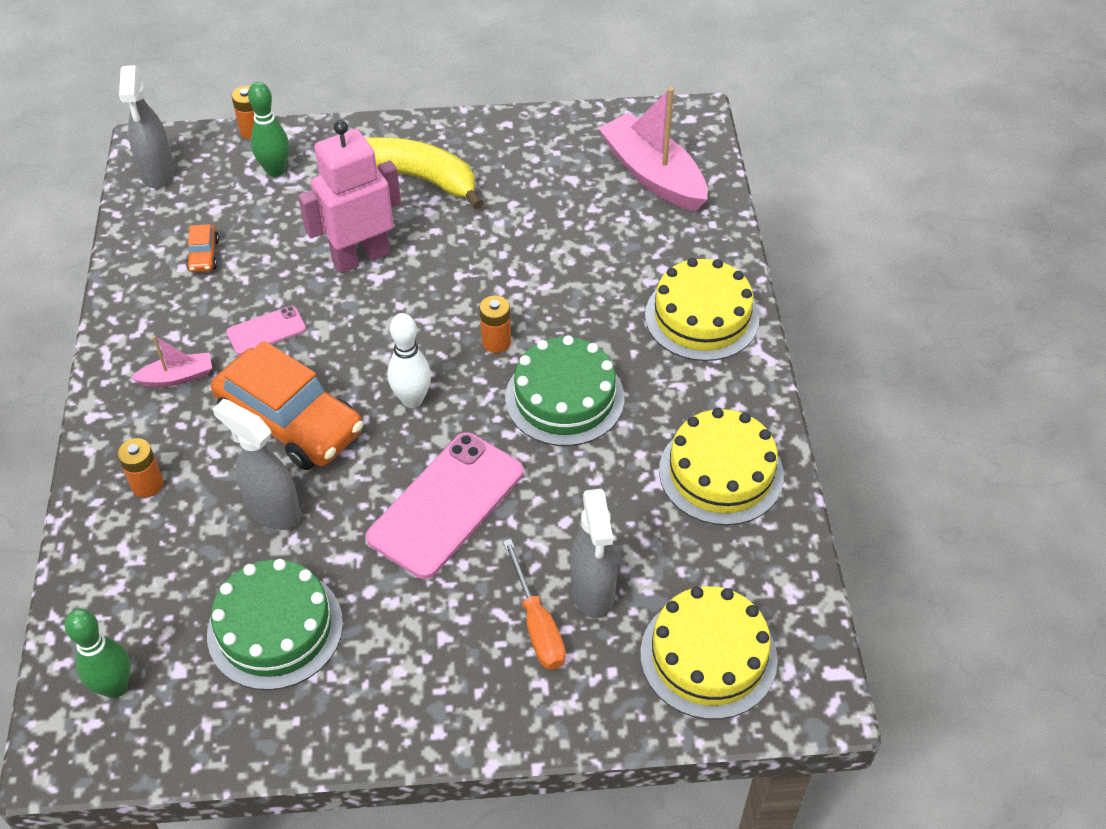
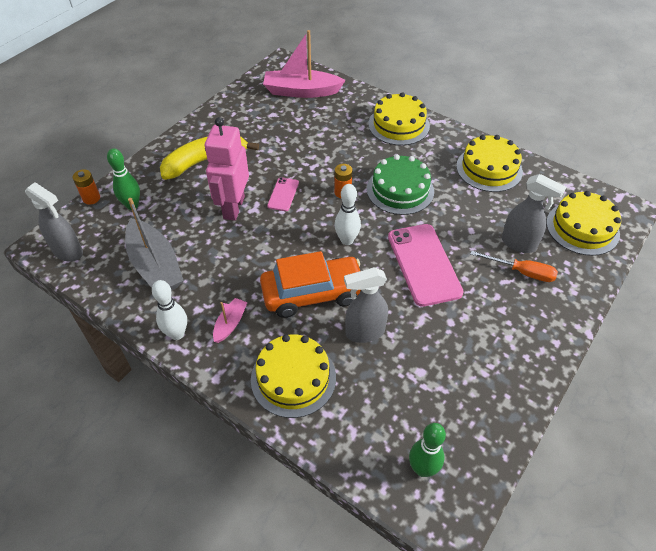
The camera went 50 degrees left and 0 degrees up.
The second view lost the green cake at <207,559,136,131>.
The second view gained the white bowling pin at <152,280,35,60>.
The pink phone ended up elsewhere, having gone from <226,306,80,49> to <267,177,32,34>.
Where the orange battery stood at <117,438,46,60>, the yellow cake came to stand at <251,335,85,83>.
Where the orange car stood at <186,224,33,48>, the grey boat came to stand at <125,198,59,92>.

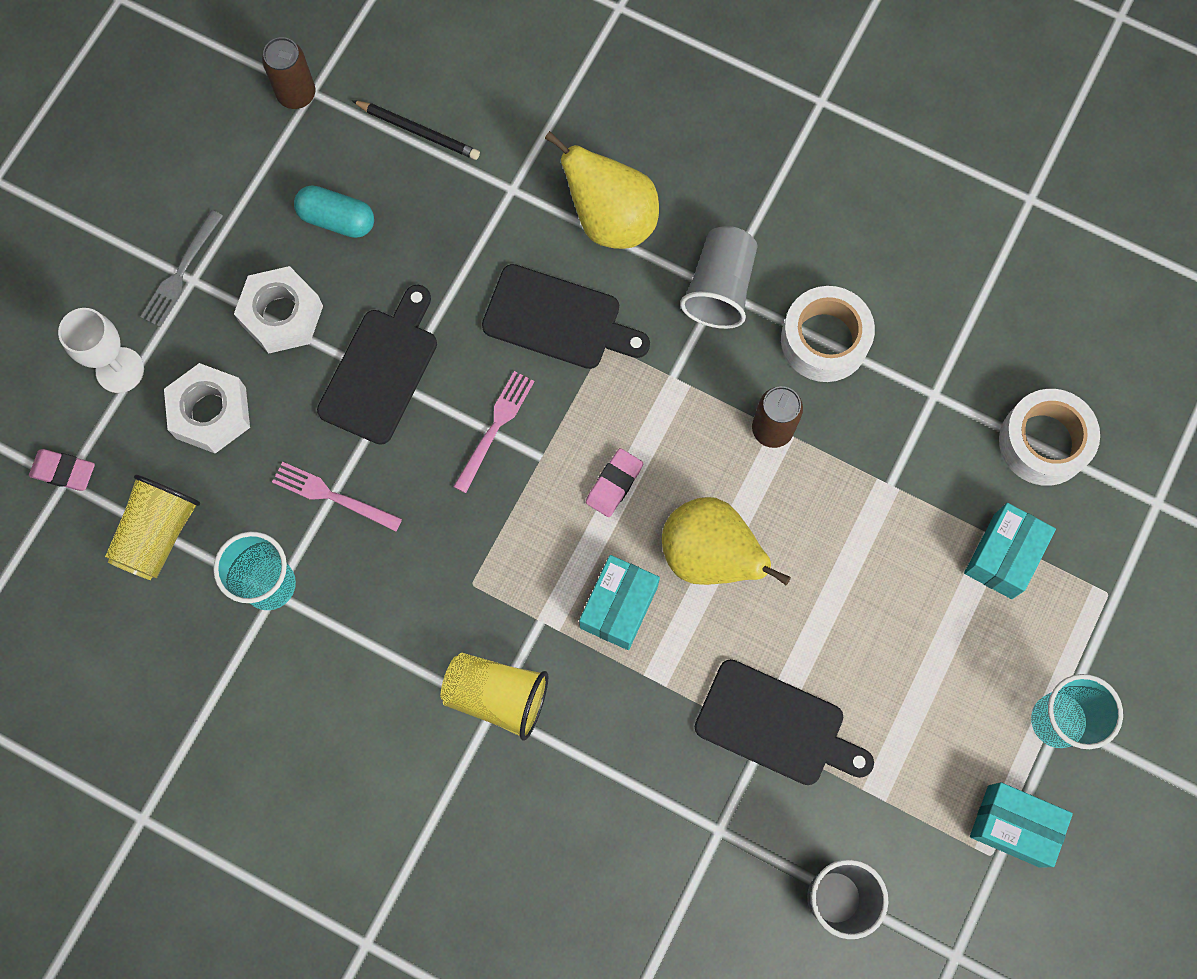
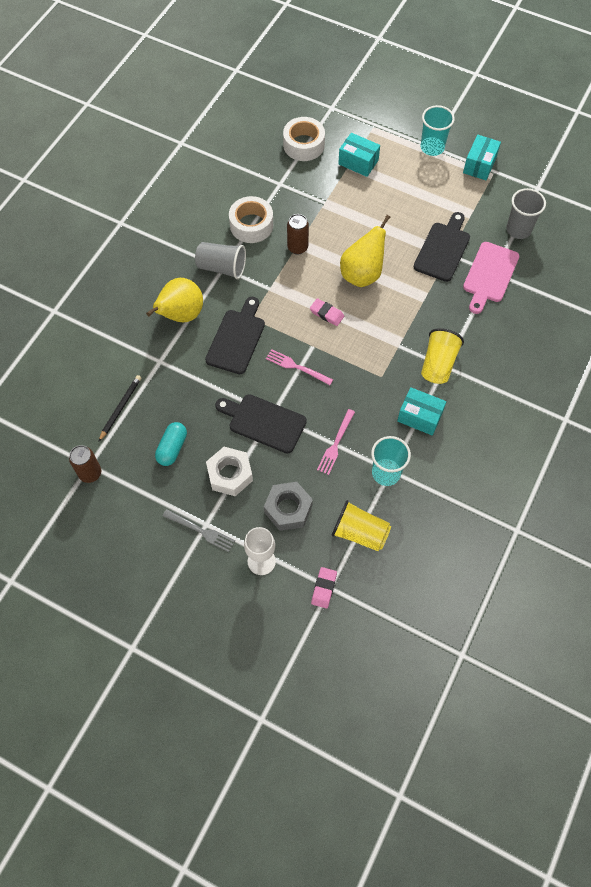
The camera went 90 degrees left and 10 degrees down.
The second view gained the pink cutting board at <463,242,56,72>.
The turquoise box ended up elsewhere, having gone from <579,555,81,95> to <397,387,49,49>.
What was the white nut at <164,363,86,91> turned into the grey nut at <264,482,49,49>.

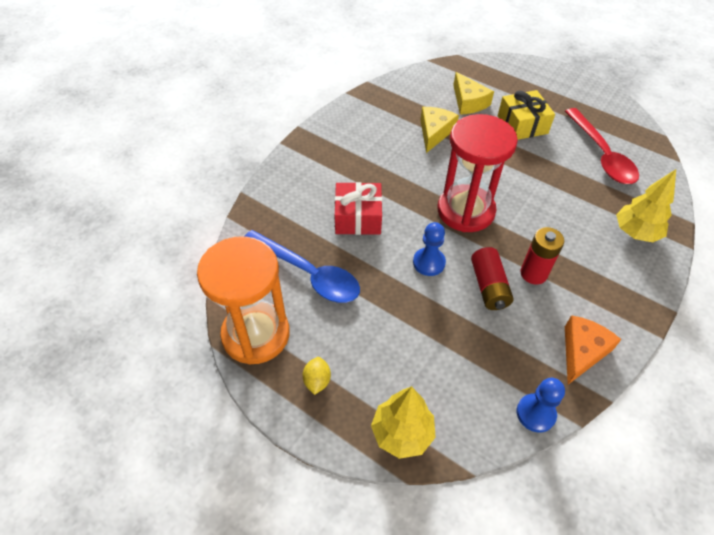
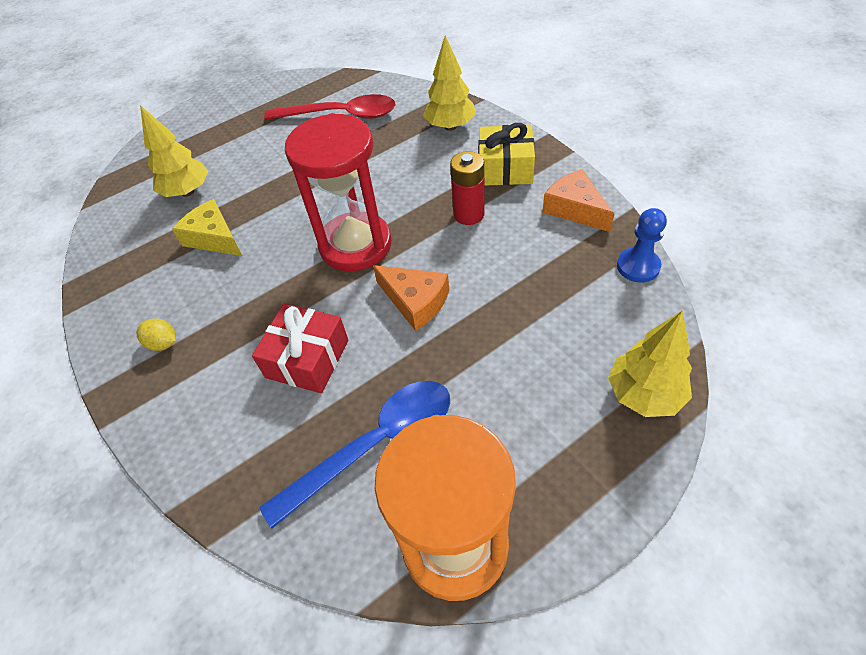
The camera went 65 degrees left and 0 degrees up.
The second view lost the red battery at <471,247,43,63>.
The yellow lemon ended up elsewhere, having gone from <303,357,28,38> to <137,318,39,33>.
The yellow gift ended up elsewhere, having gone from <498,90,57,50> to <478,123,57,63>.
Where the blue pawn stood at <413,222,33,54>, the orange cheese came to stand at <373,265,76,66>.
Where the yellow cheese stood at <453,72,41,43>, the yellow tree came to stand at <140,105,68,92>.

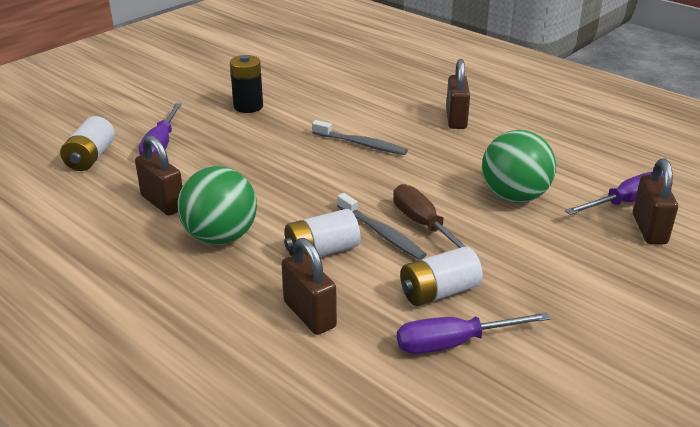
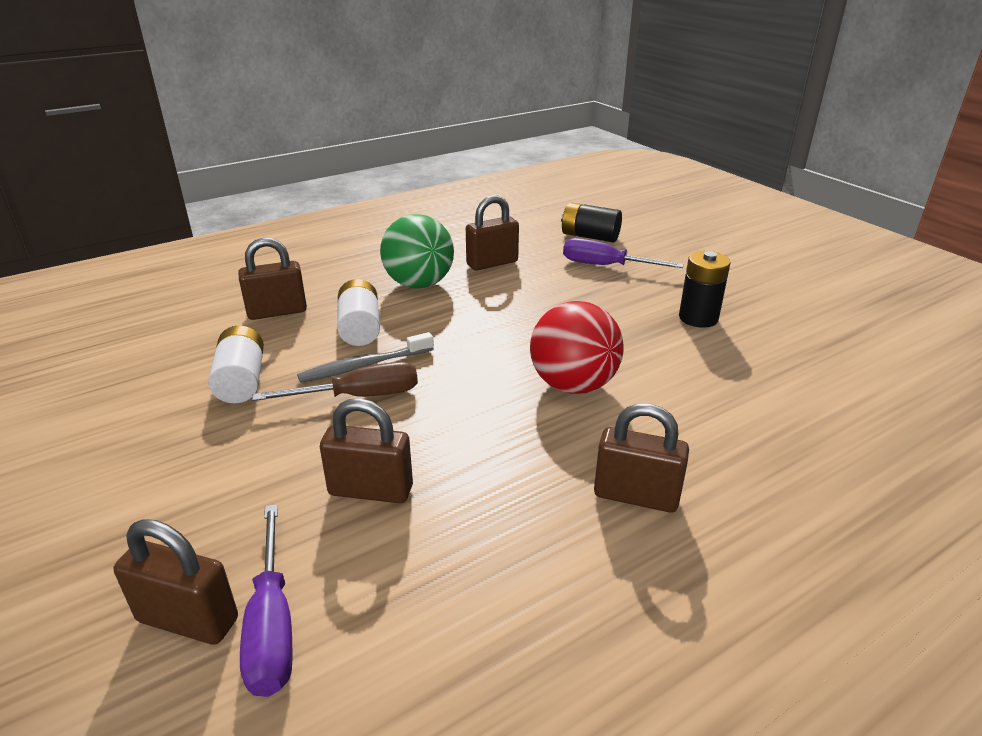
The camera went 105 degrees right and 0 degrees up.
The second view lost the purple screwdriver at <397,312,154,42>.
Where the grey toothbrush stood at <312,120,96,35>, the red ball came to stand at <530,301,94,93>.
Where the green ball stood at <482,130,74,73>, the brown padlock came to stand at <320,398,93,105>.
What was the white battery at <60,116,55,55> turned into the black battery at <561,202,61,41>.

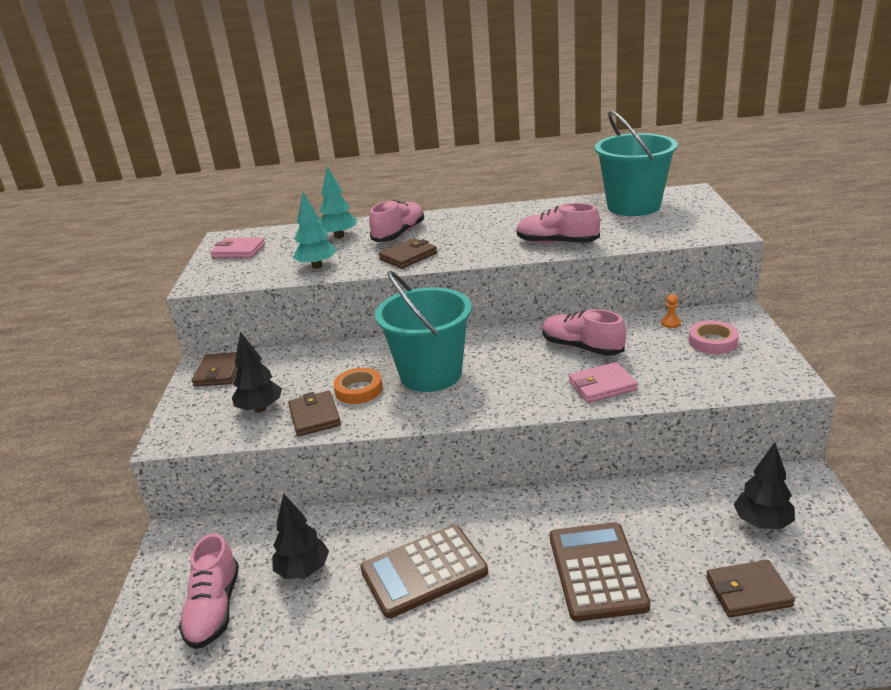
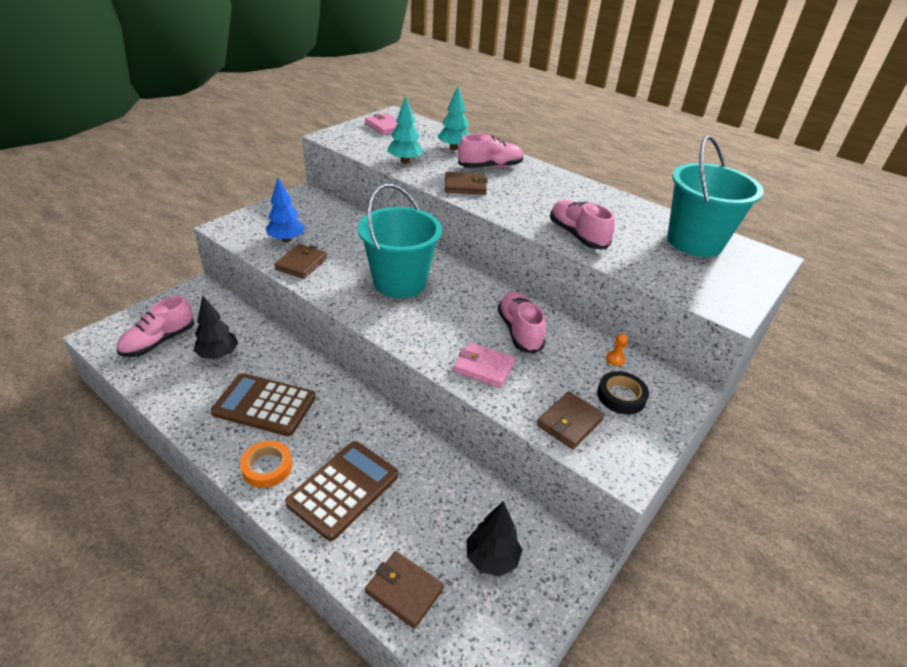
The camera went 35 degrees right and 10 degrees up.
The brown wallet ended up elsewhere, having gone from <192,352,46,35> to <537,391,68,58>.
The orange tape ended up elsewhere, having gone from <333,368,50,36> to <240,441,52,47>.
What was the black tree at <232,331,50,82> turned into the blue tree at <266,177,39,65>.
What was the pink tape at <689,321,50,33> turned into the black tape at <597,371,52,44>.

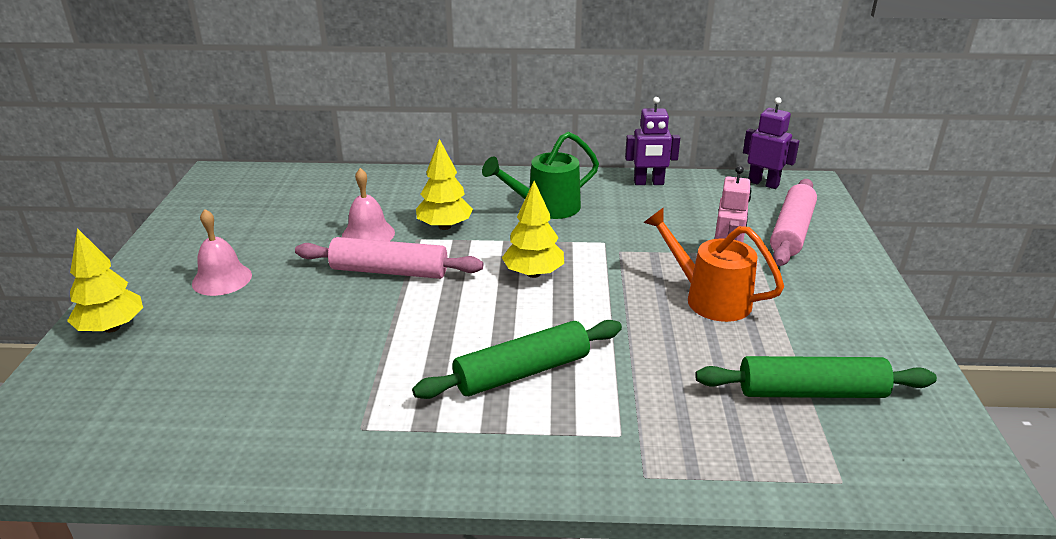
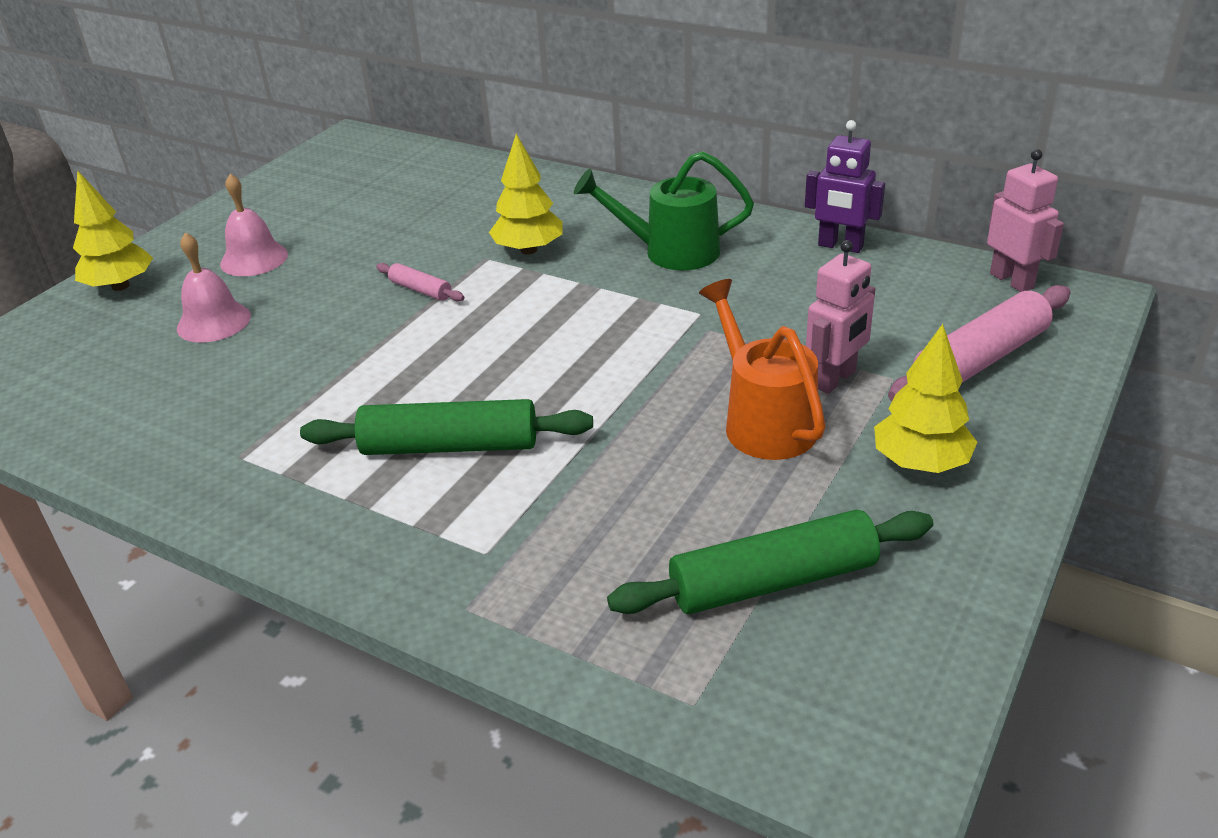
The camera went 30 degrees right and 5 degrees up.
The pink bell ended up elsewhere, having gone from <342,168,53,73> to <177,232,74,111>.
The yellow tree ended up elsewhere, having gone from <502,181,62,97> to <874,324,103,149>.
What was the purple robot at <743,97,56,92> turned into the pink robot at <987,149,77,143>.
The green rolling pin at <695,356,242,42> ended up facing another way, 45 degrees counterclockwise from before.
The size of the pink rolling pin at <295,237,188,42> changed by a factor of 0.49.

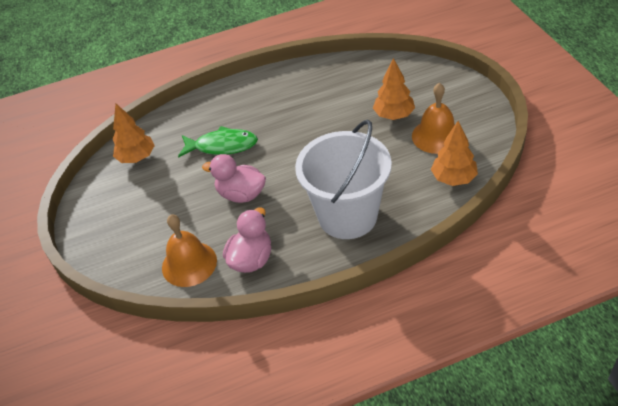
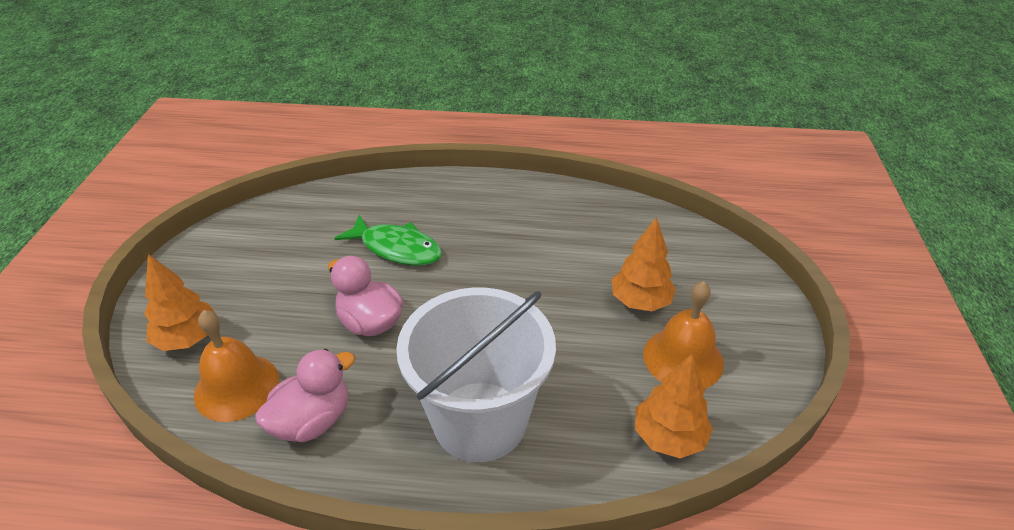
The camera went 20 degrees right and 5 degrees down.
The orange tree ended up elsewhere, having gone from <113,104,42,59> to <144,254,72,97>.

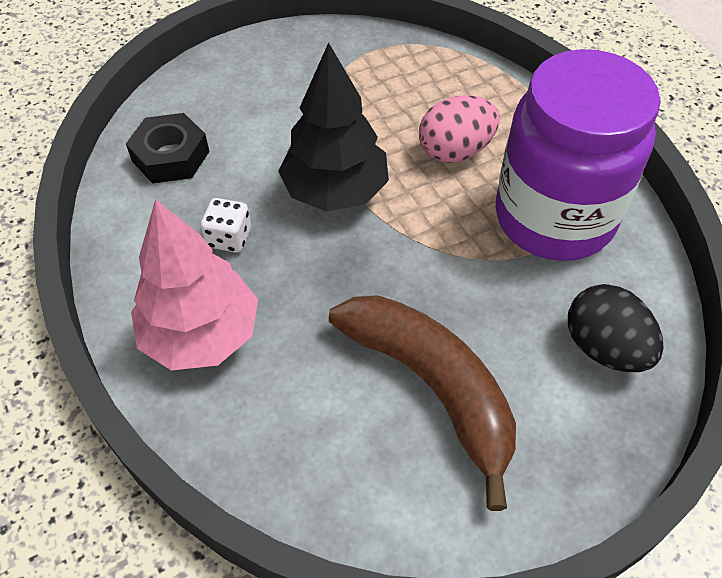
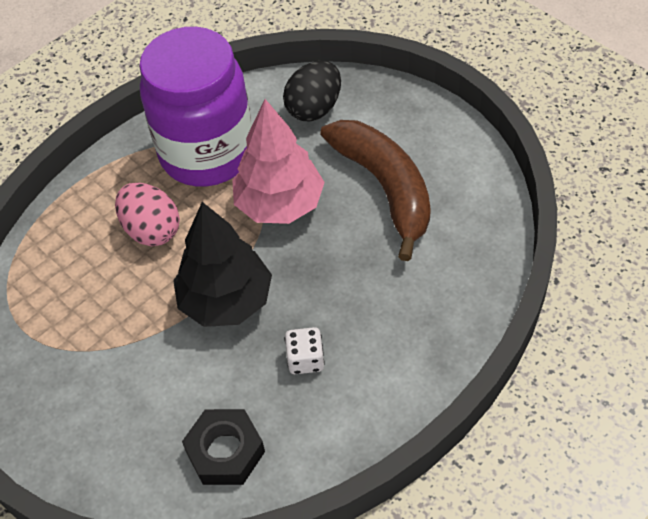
The camera went 105 degrees left and 0 degrees up.
The pink tree ended up elsewhere, having gone from <131,199,127,171> to <232,99,93,125>.
The brown banana at <329,295,187,216> ended up facing another way, 120 degrees clockwise from before.

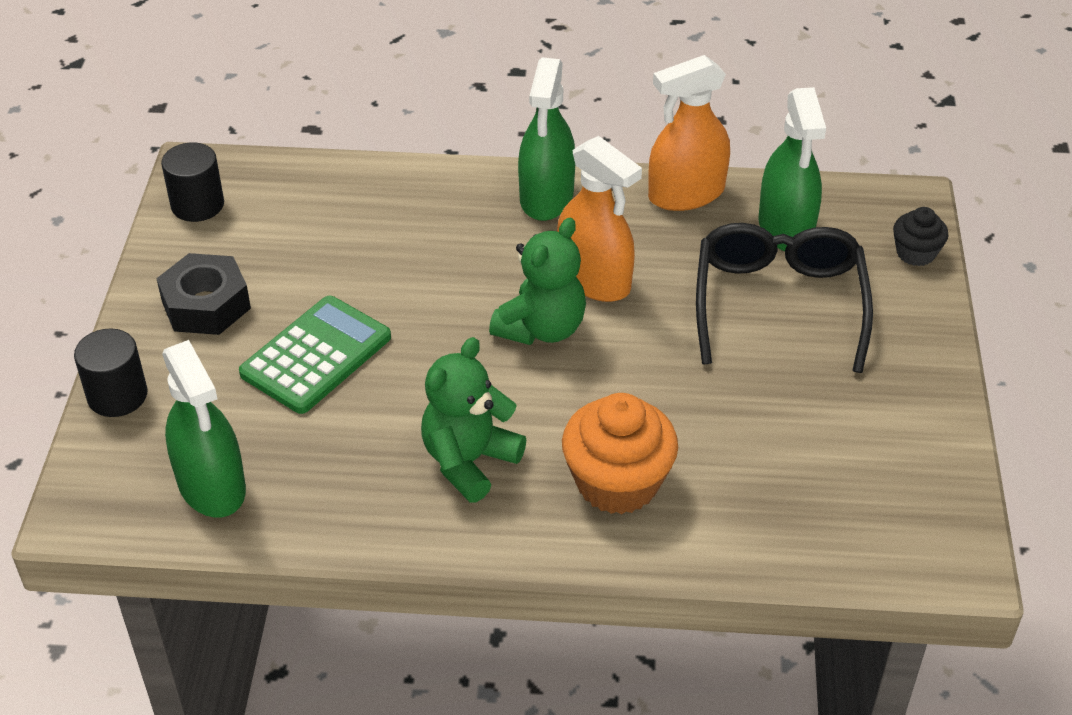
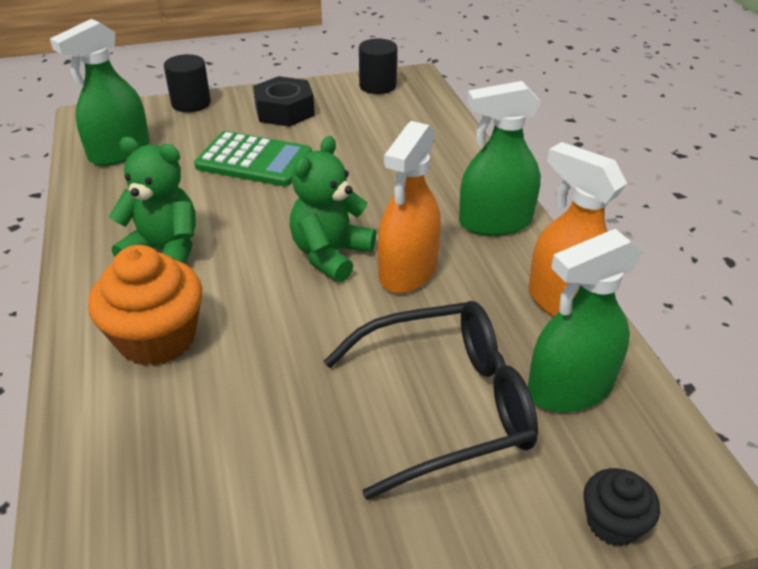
The camera went 70 degrees right and 5 degrees down.
The green teddy bear at <489,218,97,127> ended up facing another way, 105 degrees clockwise from before.

